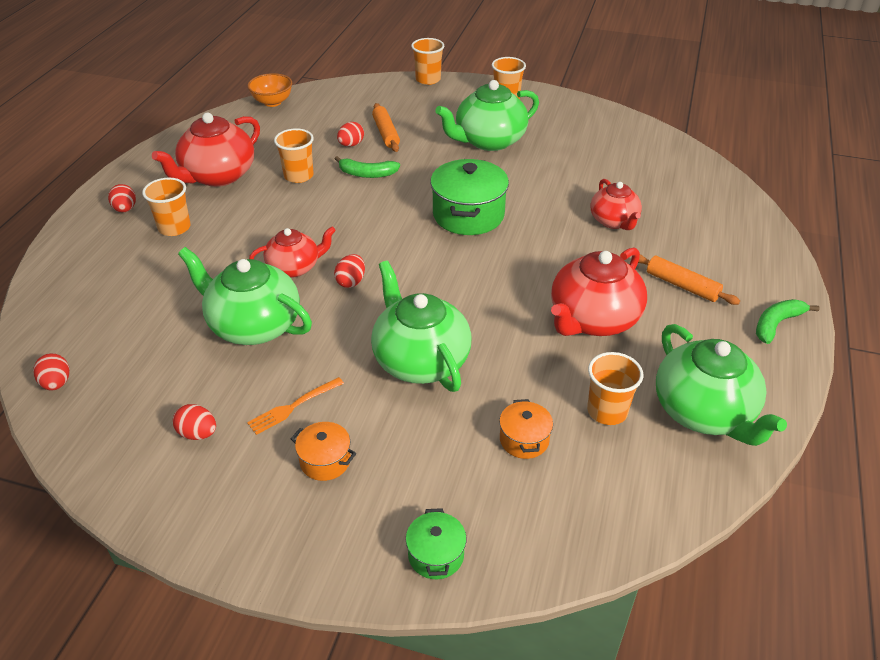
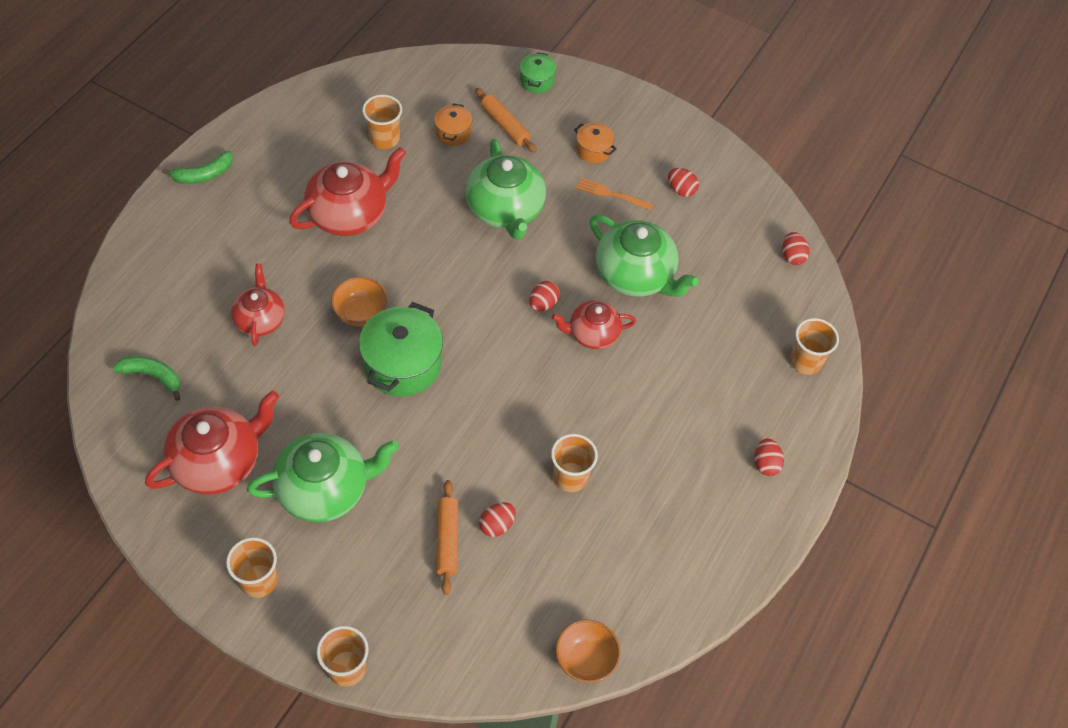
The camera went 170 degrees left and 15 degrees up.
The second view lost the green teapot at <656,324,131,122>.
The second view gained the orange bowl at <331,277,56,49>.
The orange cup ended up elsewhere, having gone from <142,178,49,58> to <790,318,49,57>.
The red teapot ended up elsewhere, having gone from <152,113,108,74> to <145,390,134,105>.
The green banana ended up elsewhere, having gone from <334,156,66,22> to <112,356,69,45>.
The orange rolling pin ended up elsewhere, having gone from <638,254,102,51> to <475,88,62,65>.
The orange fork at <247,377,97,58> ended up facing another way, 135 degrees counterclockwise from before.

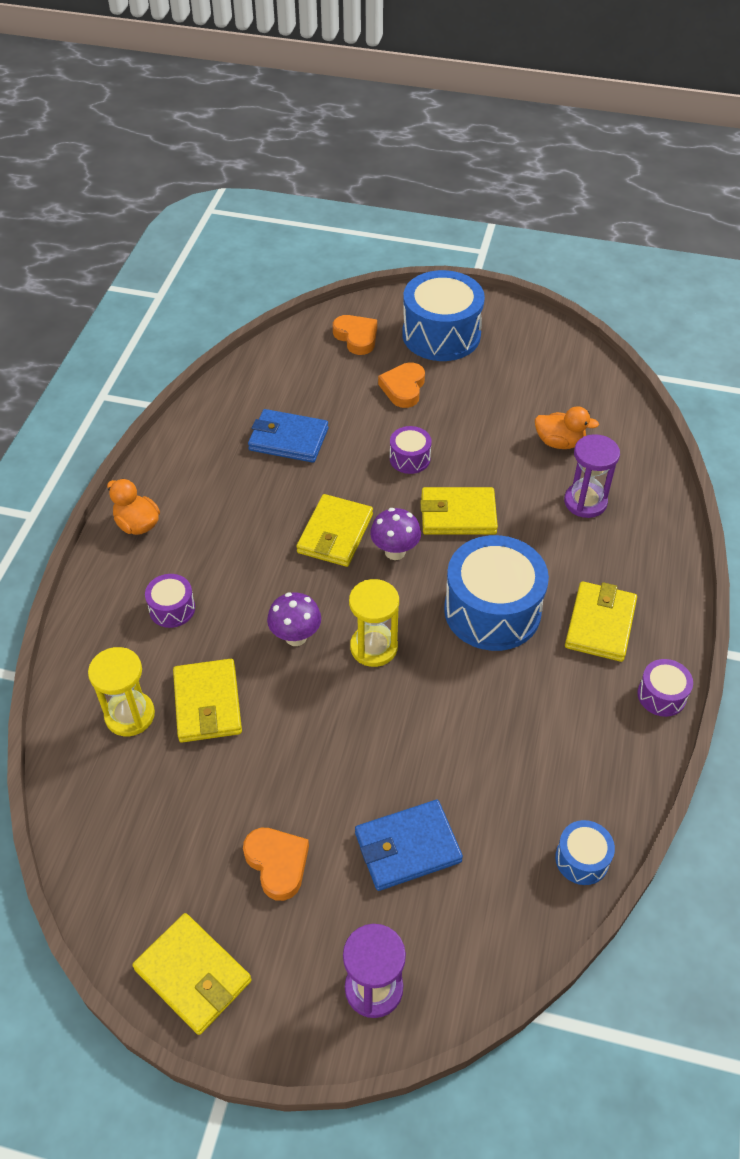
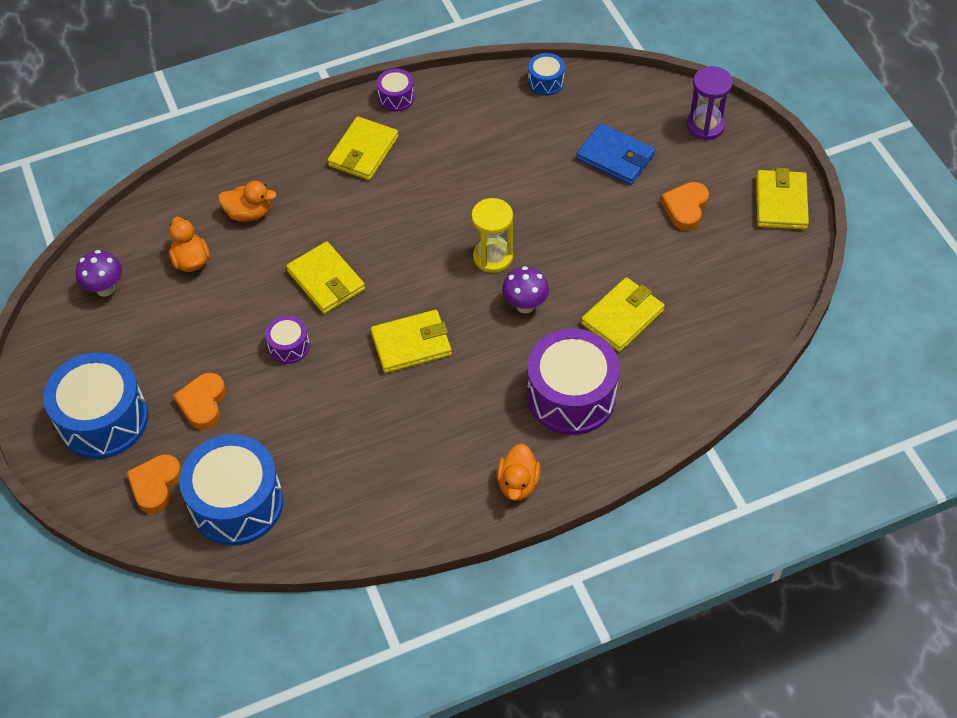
The camera went 125 degrees left and 5 degrees up.
The second view lost the yellow hourglass at <88,647,67,89>.
The second view lost the blue wallet at <248,409,80,54>.
The purple mushroom ended up elsewhere, having gone from <370,508,51,52> to <76,250,46,47>.
The blue drum ended up elsewhere, having gone from <444,535,105,116> to <179,434,104,112>.
Where the purple hourglass stood at <564,434,56,84>, the orange duck came to stand at <218,181,59,40>.
The orange heart at <378,362,47,46> ended up facing another way, 120 degrees clockwise from before.
The yellow wallet at <565,581,72,81> ended up facing another way, 45 degrees counterclockwise from before.
The size of the purple drum at <145,574,50,54> changed by a factor of 2.11.

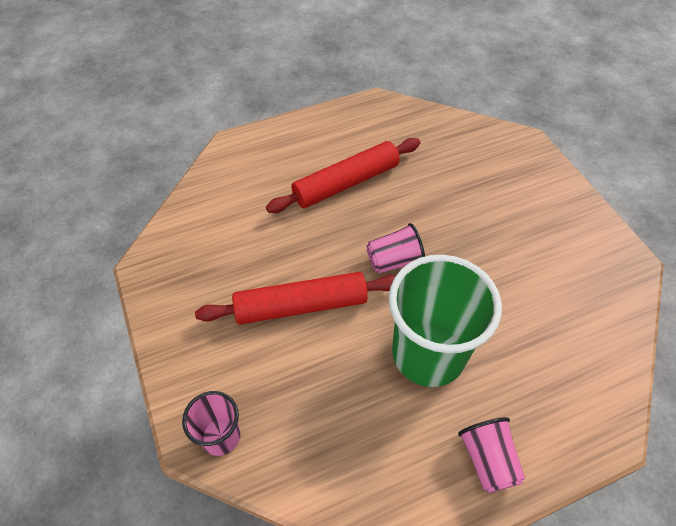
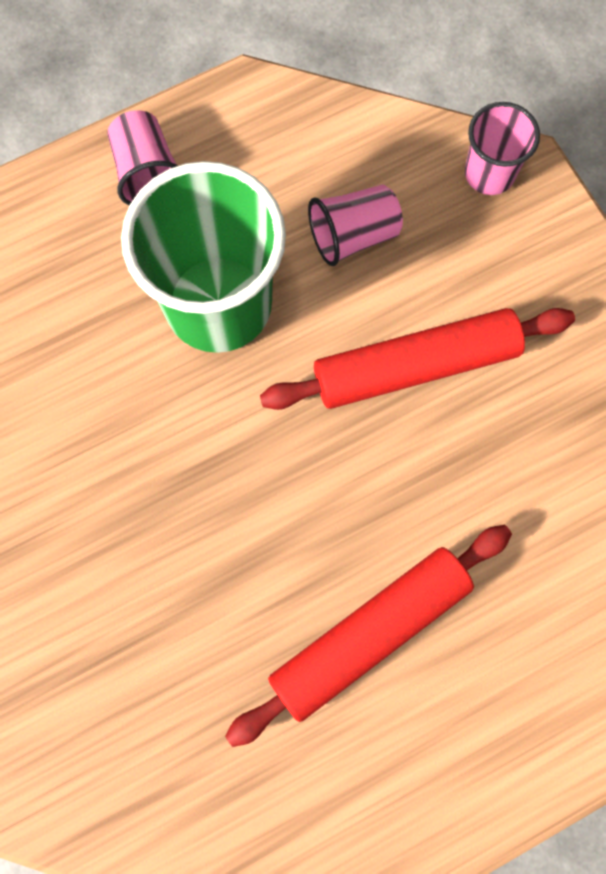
The camera went 175 degrees right and 20 degrees up.
The pink cup ended up elsewhere, having gone from <366,223,59,51> to <308,185,95,81>.

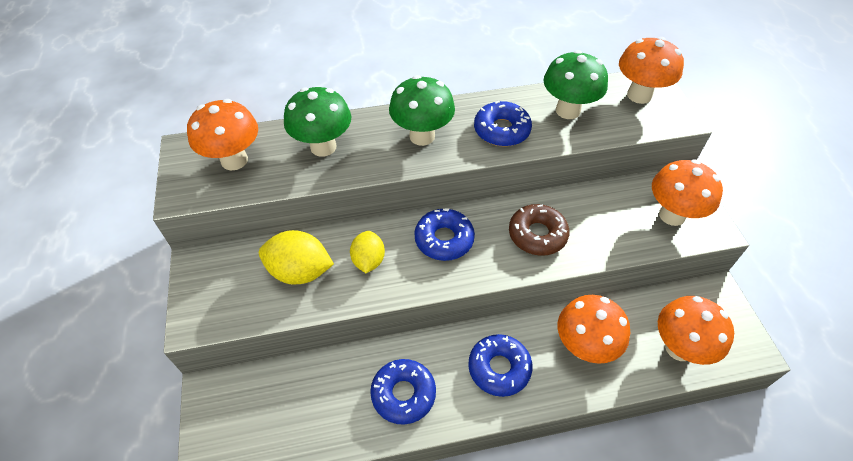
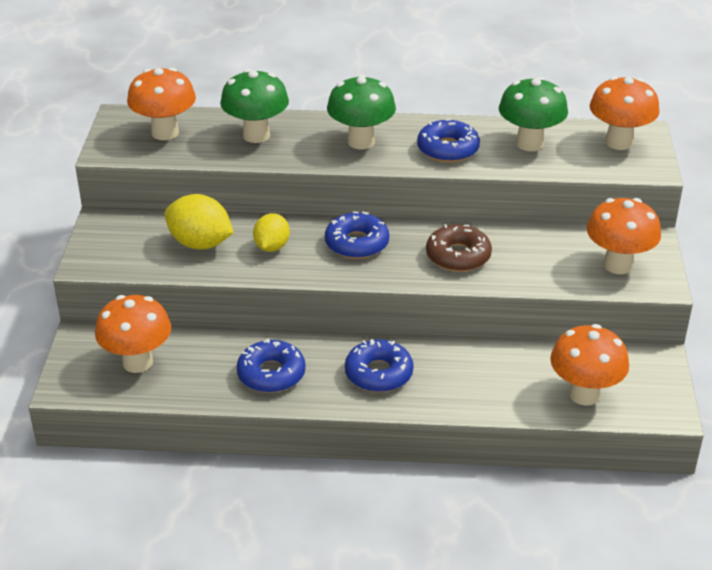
The camera went 15 degrees right and 15 degrees down.
The orange mushroom ended up elsewhere, having gone from <558,295,72,69> to <95,295,76,78>.

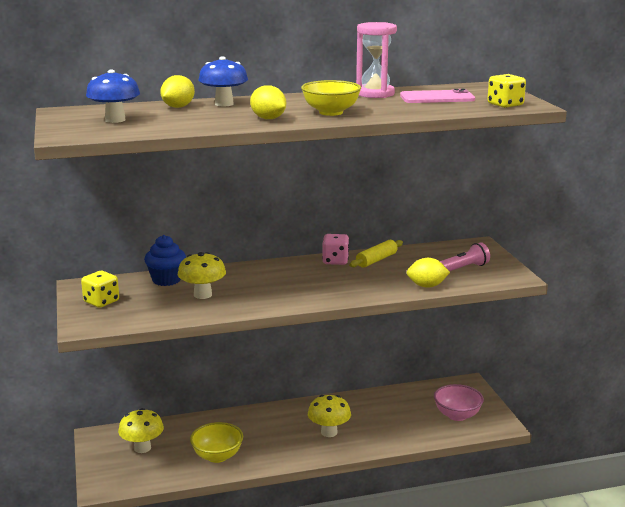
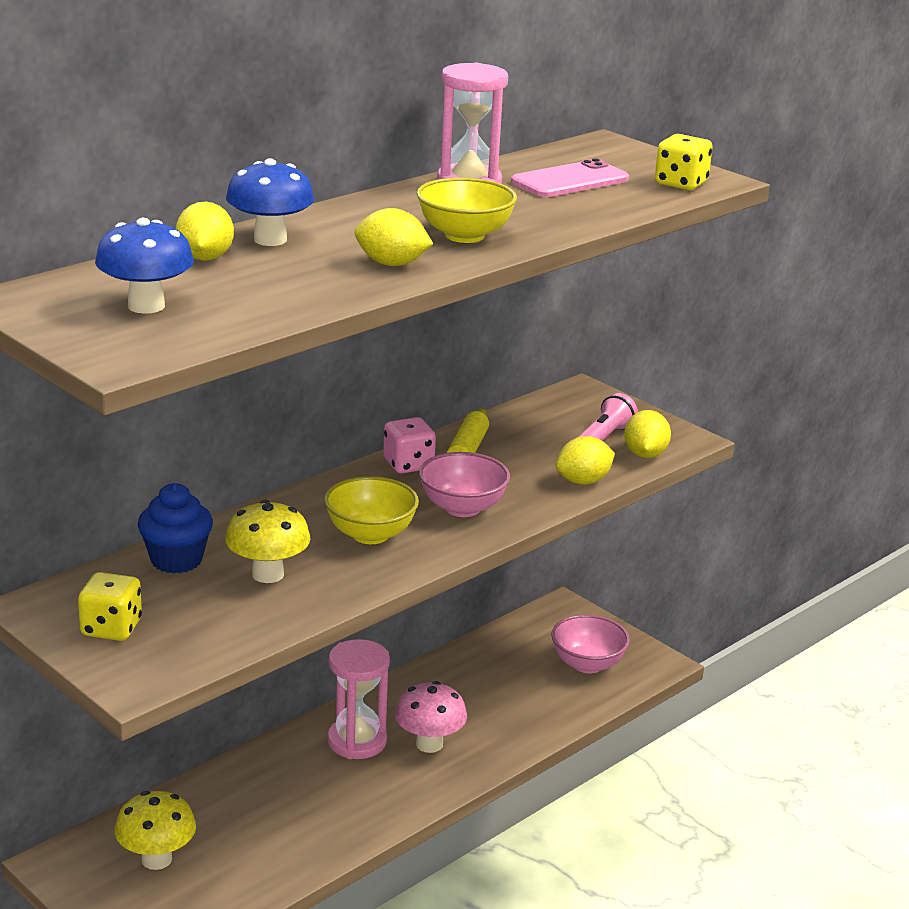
The camera went 30 degrees left and 5 degrees up.
The second view gained the pink hourglass at <328,639,62,120>.
The second view gained the pink bowl at <419,452,91,65>.
The second view gained the yellow lemon at <624,410,47,48>.
The yellow bowl ended up elsewhere, having gone from <190,422,53,41> to <324,476,95,68>.
What was the yellow mushroom at <308,395,43,42> turned into the pink mushroom at <395,681,72,72>.

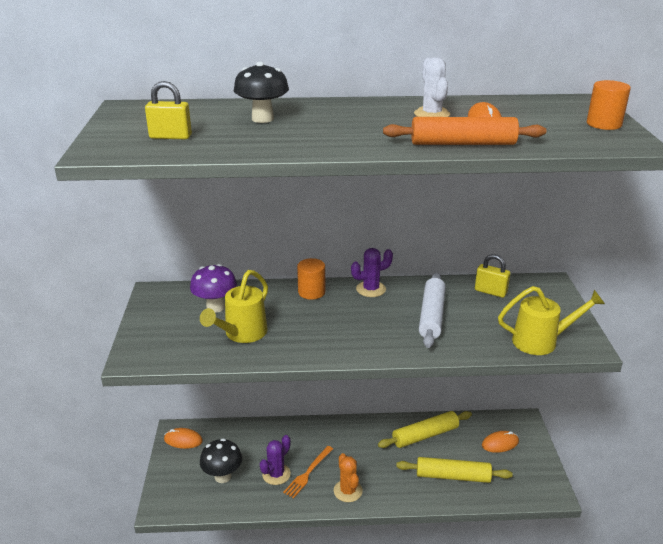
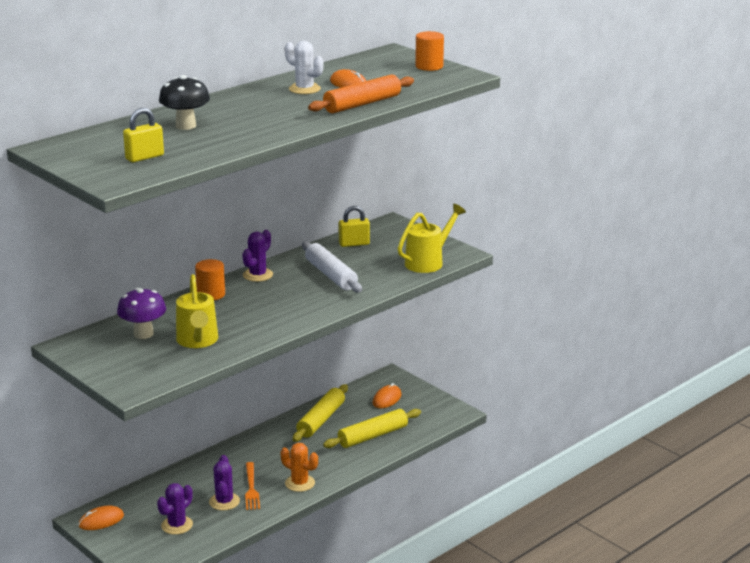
The camera went 40 degrees left and 5 degrees down.
Where the black mushroom stood at <200,438,42,45>, the purple cactus came to stand at <157,483,36,52>.

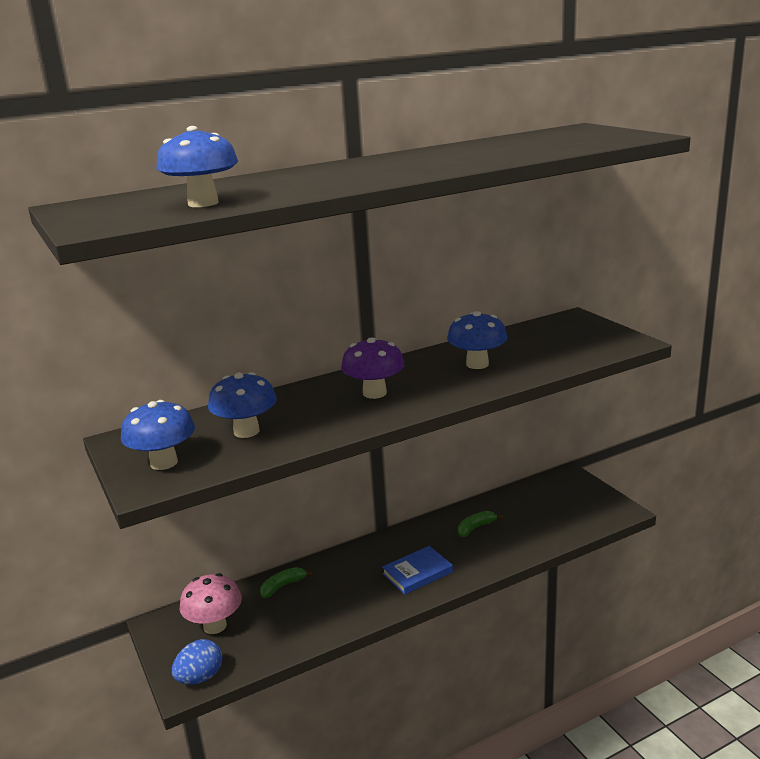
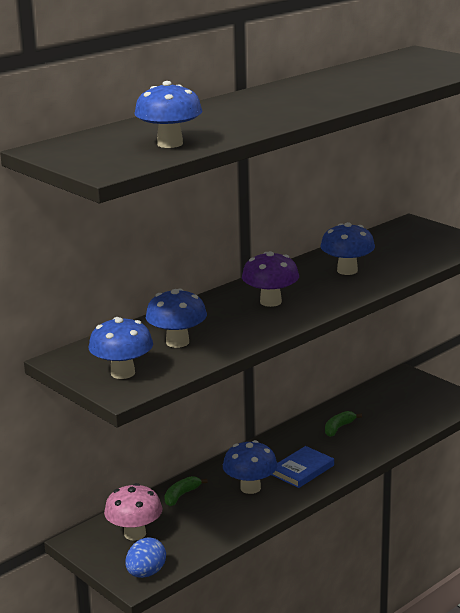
The camera went 15 degrees left and 0 degrees up.
The second view gained the blue mushroom at <223,440,55,54>.

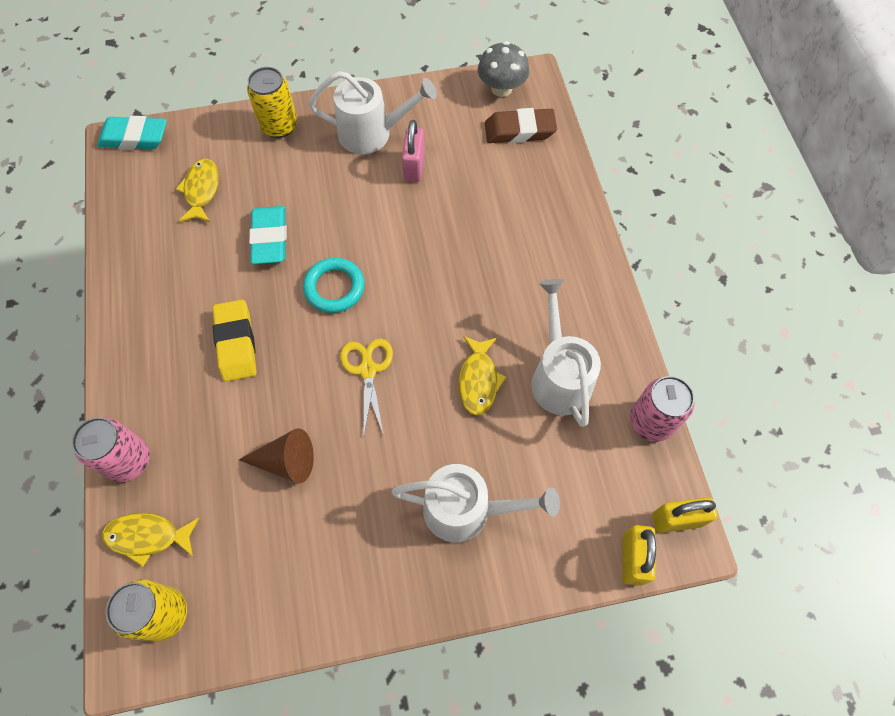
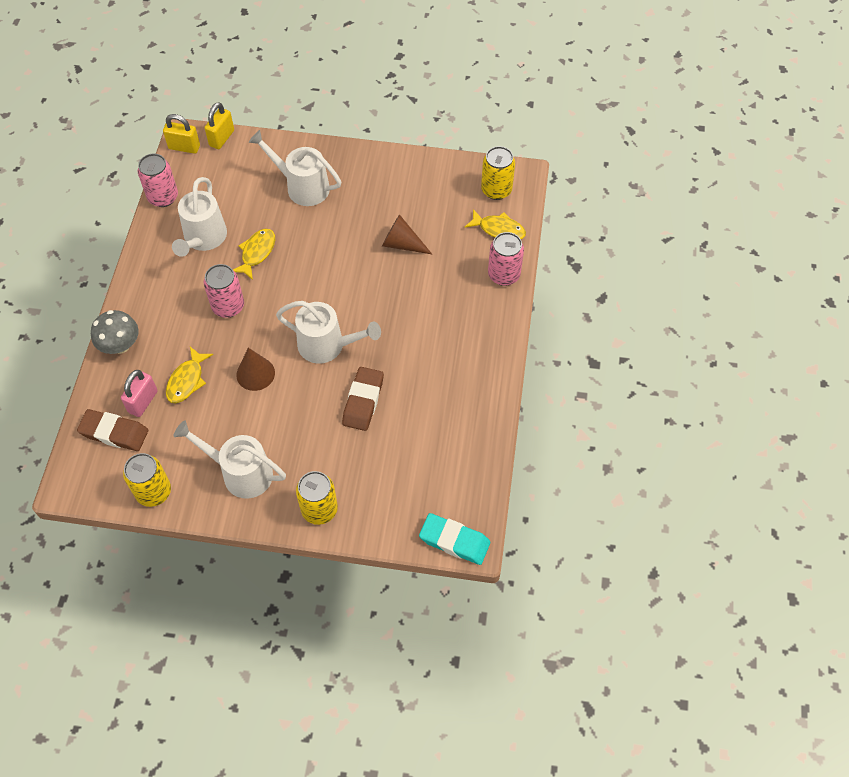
The camera went 160 degrees left and 5 degrees down.
The second view lost the yellow eraser at <213,299,44,83>.
The second view lost the yellow scissors at <340,339,53,97>.
The second view gained the yellow can at <123,453,48,54>.
The second view gained the pink can at <204,264,40,54>.
The second view gained the brown cone at <236,348,39,43>.
The yellow fish ended up elsewhere, having gone from <176,159,43,63> to <166,347,47,56>.
The pink padlock ended up elsewhere, having gone from <402,120,23,62> to <121,370,37,47>.
The grey mushroom ended up elsewhere, having gone from <478,41,52,56> to <91,310,48,44>.
Where the turquoise ring stood at <303,258,61,55>, the white watering can came to stand at <276,301,105,63>.
What was the turquoise eraser at <249,206,38,58> turned into the brown eraser at <342,367,42,64>.

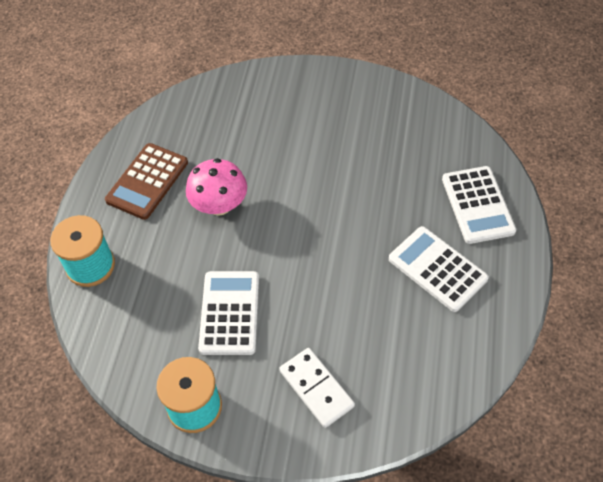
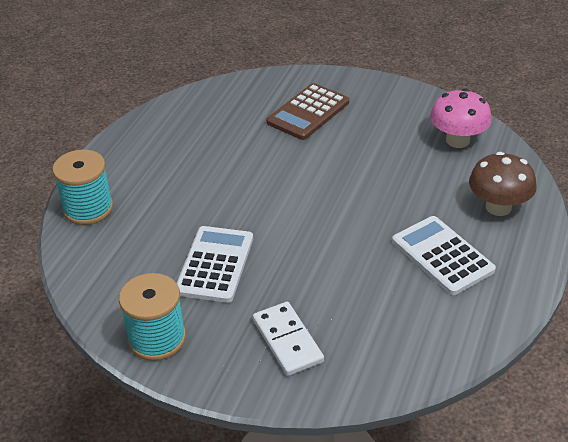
The camera went 10 degrees right and 15 degrees down.
The brown calculator ended up elsewhere, having gone from <105,143,83,77> to <266,83,83,57>.
The pink mushroom ended up elsewhere, having gone from <186,158,61,58> to <430,89,62,59>.
Where the white calculator stood at <442,166,74,78>, the brown mushroom came to stand at <469,152,68,64>.

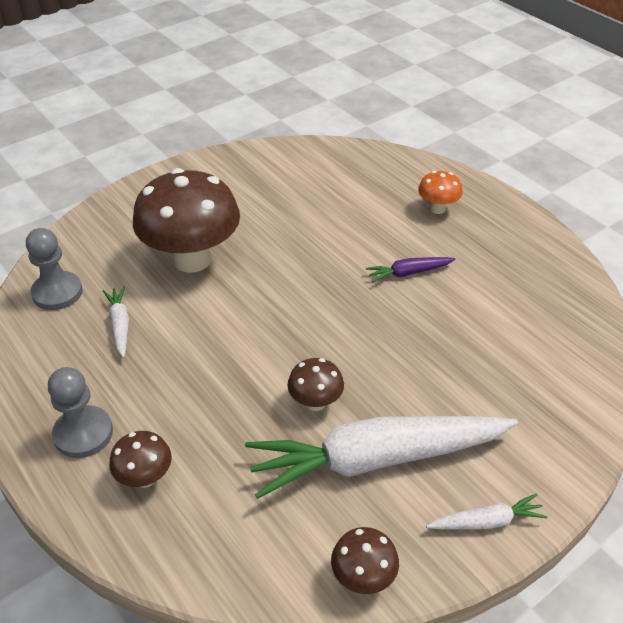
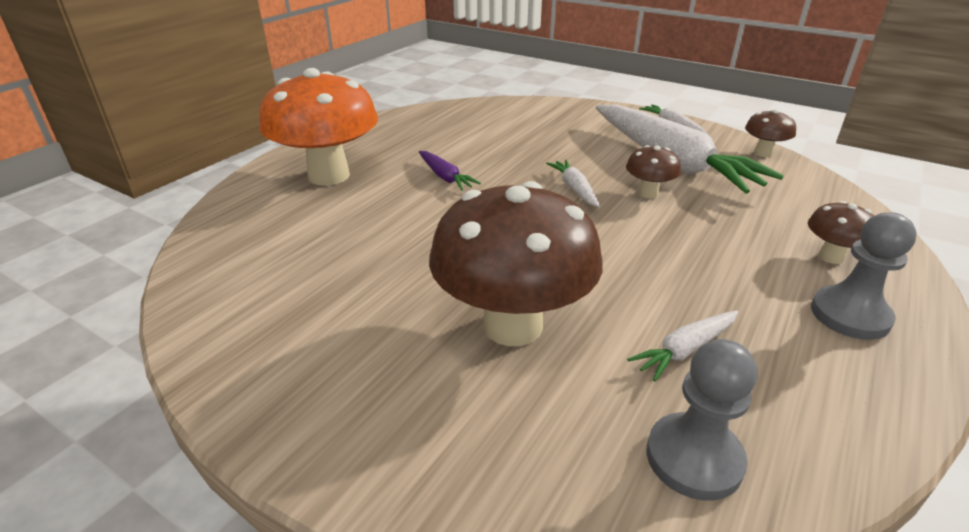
The camera went 110 degrees left and 10 degrees down.
The second view gained the white carrot at <546,160,54,48>.
The size of the orange mushroom at <418,171,45,43> changed by a factor of 2.19.

